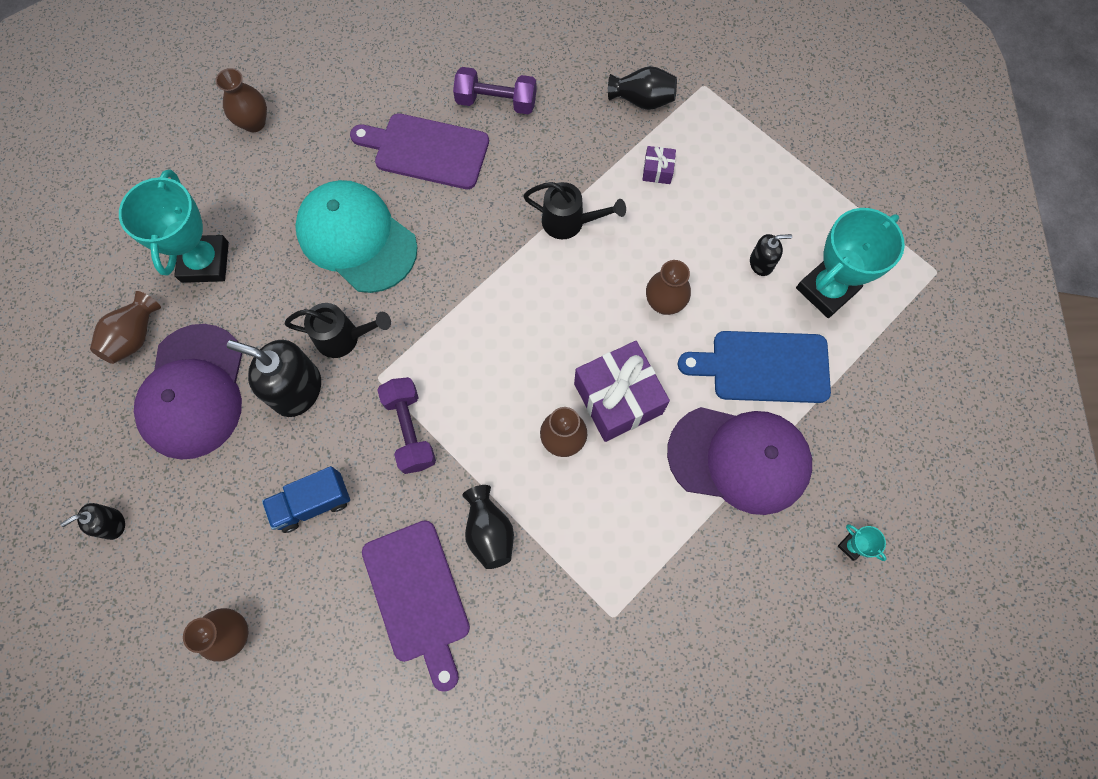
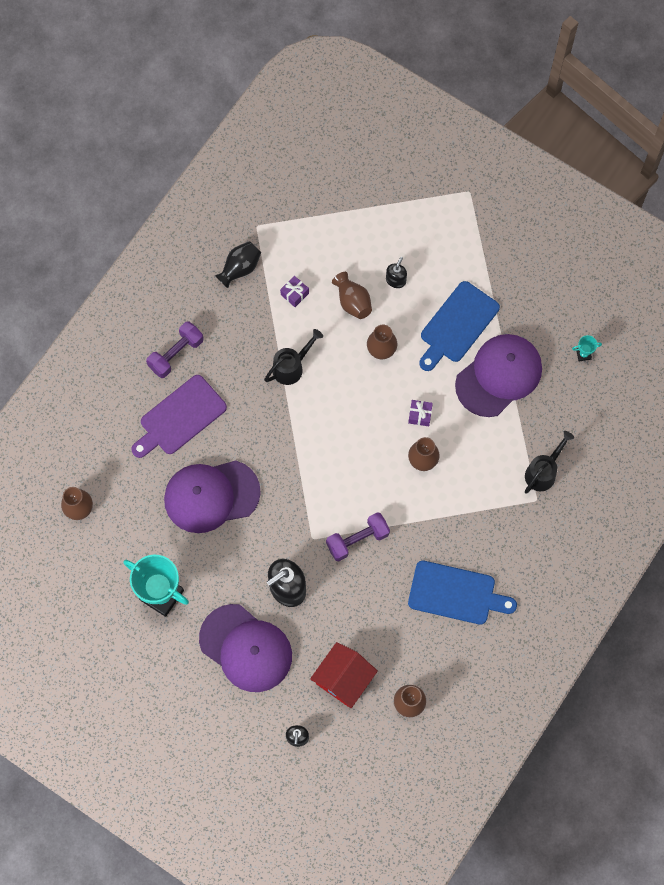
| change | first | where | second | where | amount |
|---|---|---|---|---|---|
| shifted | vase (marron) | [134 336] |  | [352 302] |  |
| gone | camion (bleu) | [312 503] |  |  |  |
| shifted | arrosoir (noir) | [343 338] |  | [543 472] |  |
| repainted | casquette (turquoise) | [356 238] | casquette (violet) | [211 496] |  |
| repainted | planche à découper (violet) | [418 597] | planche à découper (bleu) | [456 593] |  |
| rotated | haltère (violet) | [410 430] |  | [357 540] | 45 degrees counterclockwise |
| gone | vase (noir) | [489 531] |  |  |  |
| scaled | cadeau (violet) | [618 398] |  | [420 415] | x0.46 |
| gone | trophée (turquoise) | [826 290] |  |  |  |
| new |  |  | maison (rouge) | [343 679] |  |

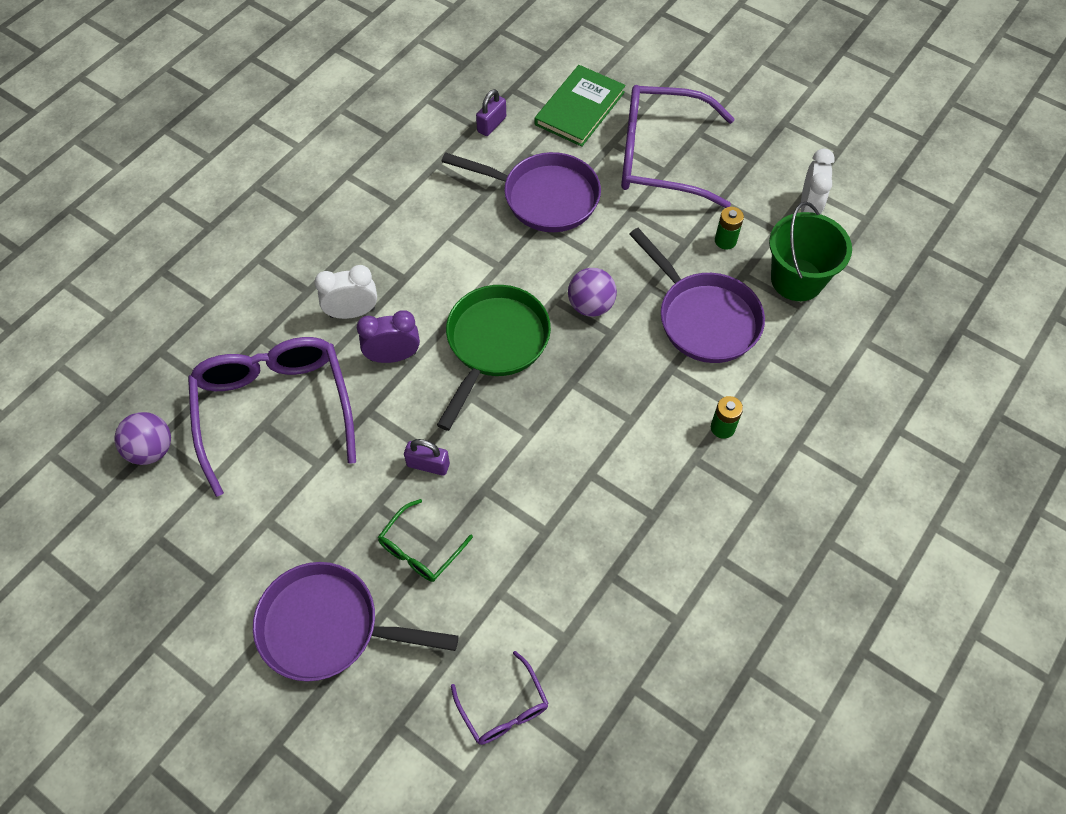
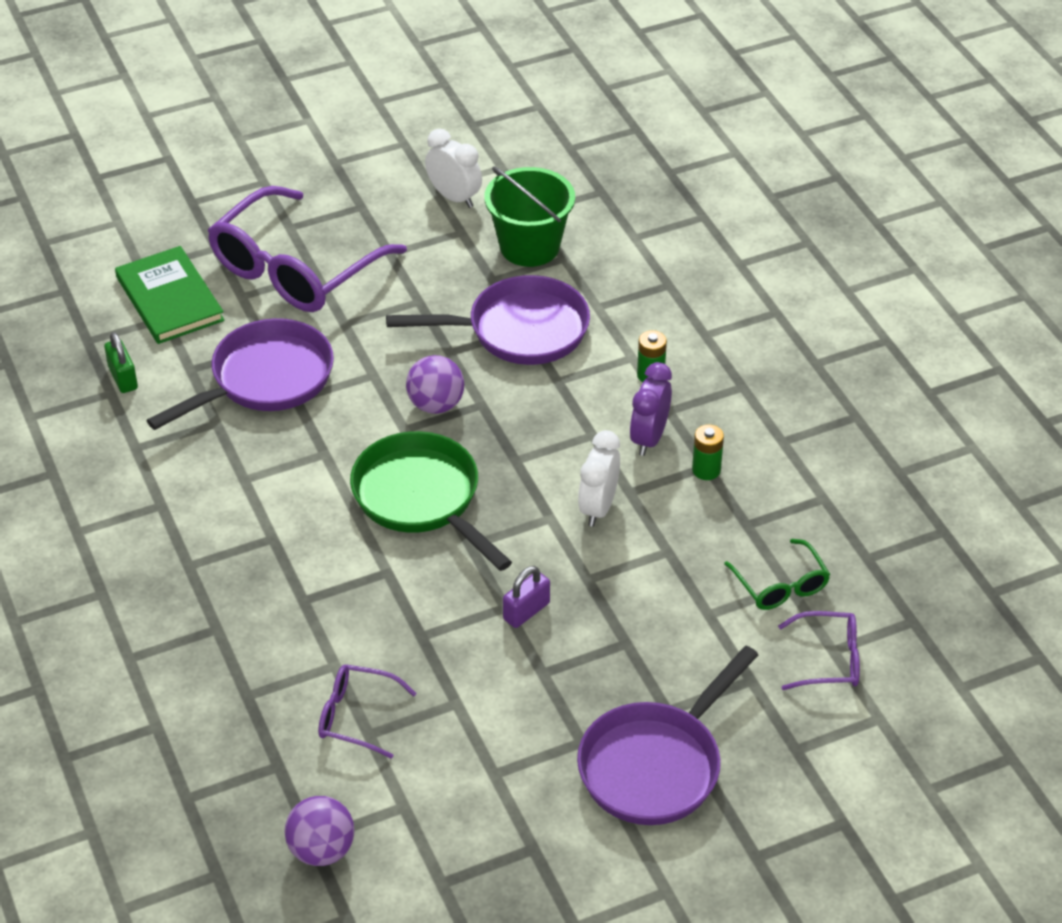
| change | first | where | second | where | amount |
|---|---|---|---|---|---|
| scaled | lunettes (violet) | [275 409] |  | [356 716] | x0.48 |
| shifted | réveil (blanc) | [352 312] |  | [598 507] |  |
| shifted | réveil (violet) | [393 356] |  | [649 438] |  |
| shifted | lunettes (vert) | [420 549] |  | [781 585] |  |
| repainted | cadenas (violet) | [491 124] | cadenas (vert) | [123 378] |  |
| shifted | pile (vert) | [725 241] |  | [706 470] |  |

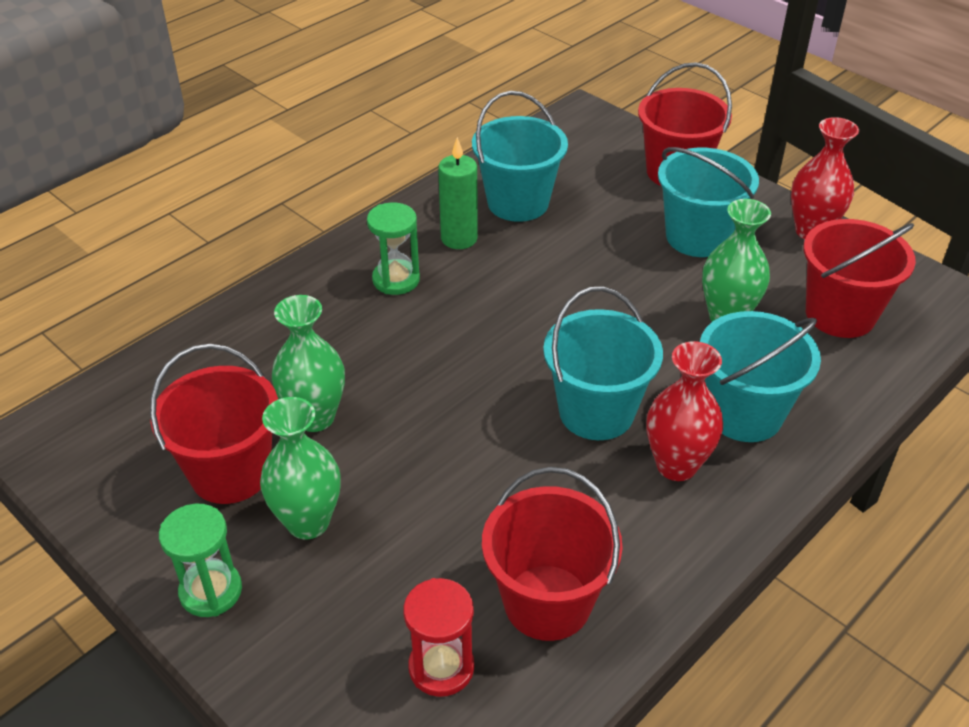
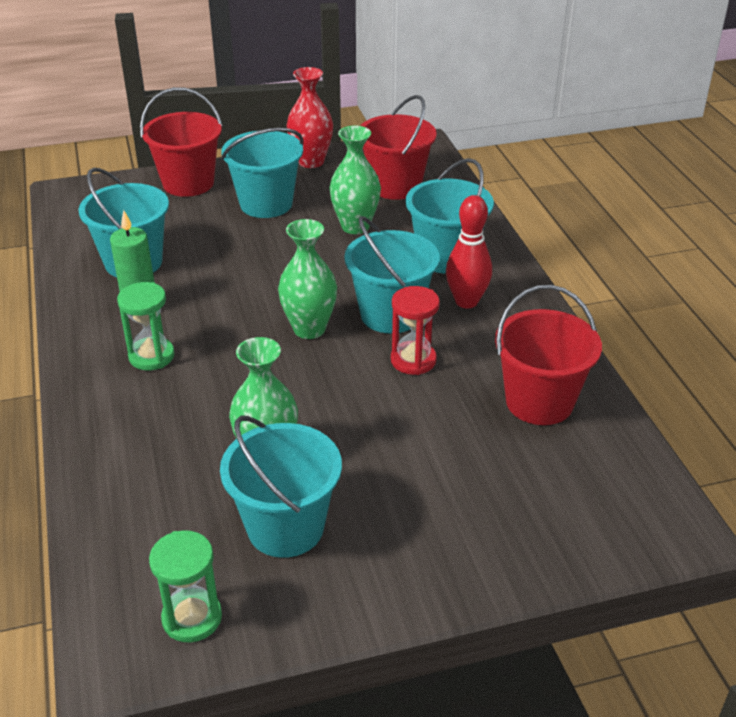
| change | first | where | second | where | amount |
|---|---|---|---|---|---|
| repainted | seau (rouge) | [230 472] | seau (turquoise) | [285 527] |  |
| shifted | sablier (vert) | [211 591] |  | [192 618] |  |
| shifted | vase (vert) | [308 522] |  | [309 329] |  |
| shifted | sablier (rouge) | [441 667] |  | [413 360] |  |
| swapped | vase (rouge) | [676 465] | quille (rouge) | [466 301] |  |

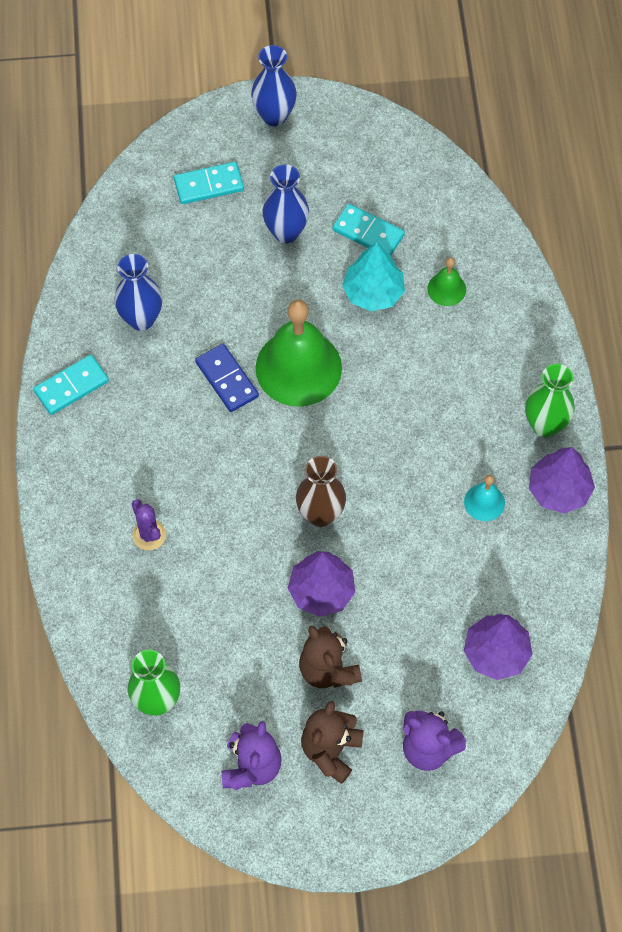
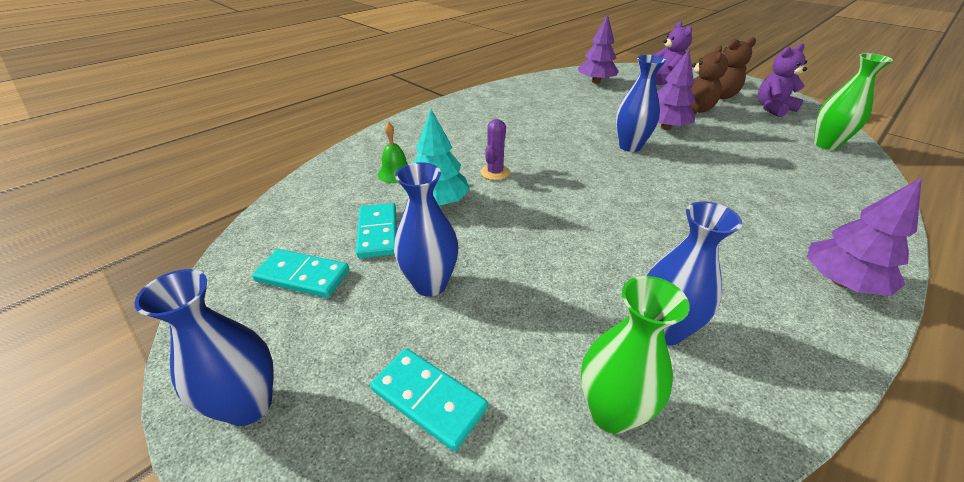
| change | first | where | second | where | amount |
|---|---|---|---|---|---|
| shifted | domino (turquoise) | [71 386] |  | [303 276] |  |
| shifted | cactus (violet) | [149 535] |  | [495 172] |  |
| gone | domino (bleu) | [226 379] |  |  |  |
| gone | cloche (vert) | [298 367] |  |  |  |
| repainted | vase (marron) | [320 514] | vase (bleu) | [630 146] |  |
| gone | cloche (turquoise) | [484 502] |  |  |  |
| shifted | vase (vert) | [545 425] |  | [611 412] |  |
| shifted | arbre (violet) | [559 490] |  | [840 281] |  |

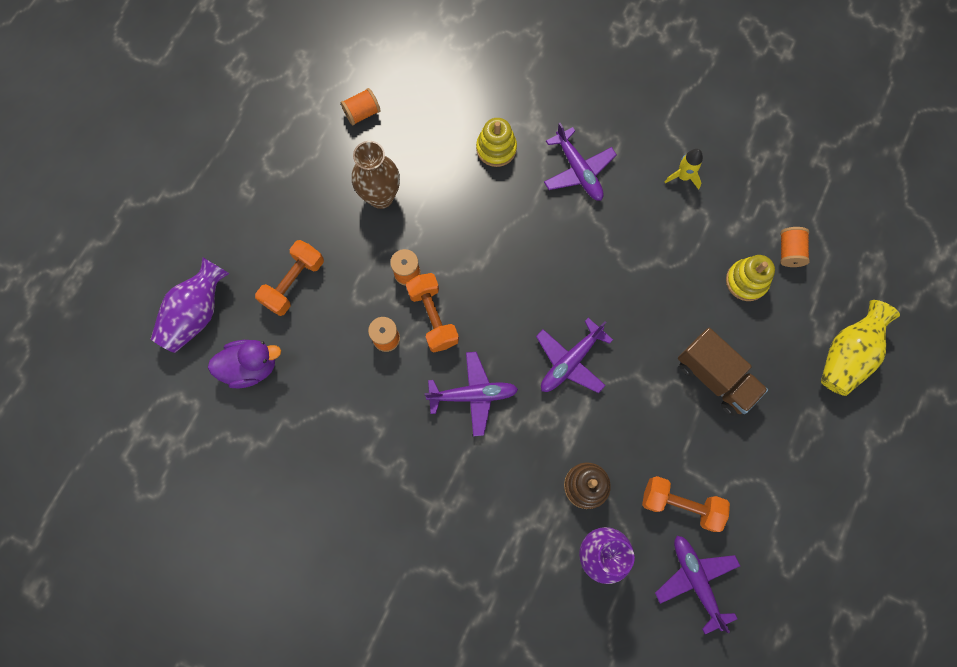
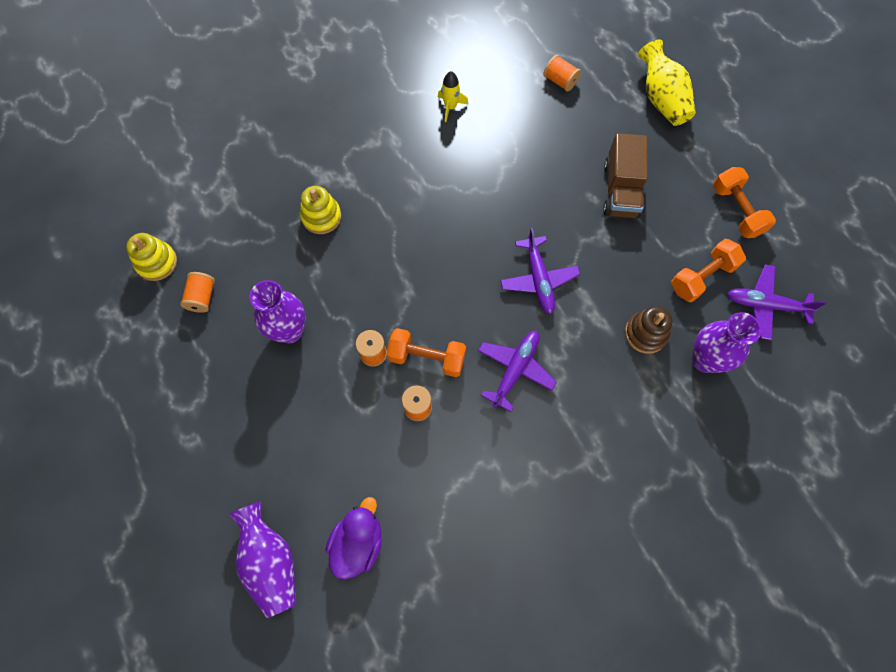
| change | first | where | second | where | amount |
|---|---|---|---|---|---|
| shifted | haltère (orange) | [294 283] |  | [737 210] |  |
| repainted | vase (marron) | [381 197] | vase (violet) | [289 331] |  |
| gone | avion (violet) | [578 171] |  |  |  |
| rotated | camion (marron) | [715 377] |  | [621 190] | 105 degrees clockwise |
| shifted | jouet à empiler (jaune) | [746 281] |  | [156 262] |  |

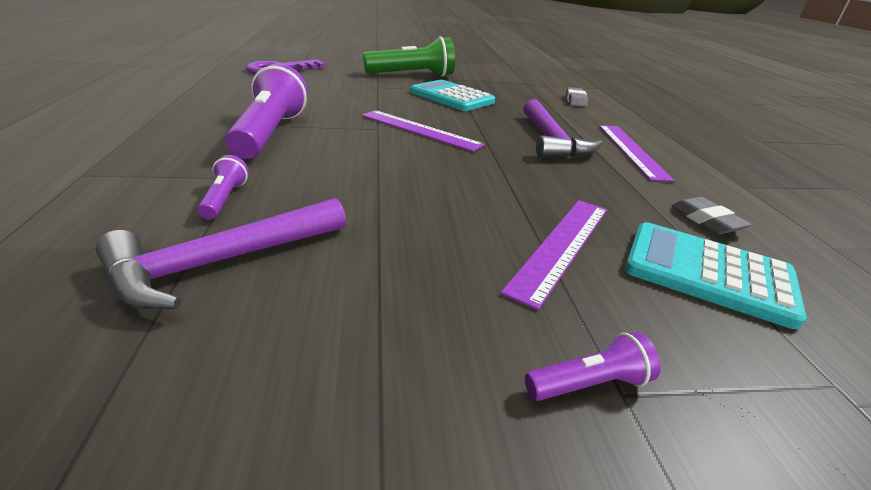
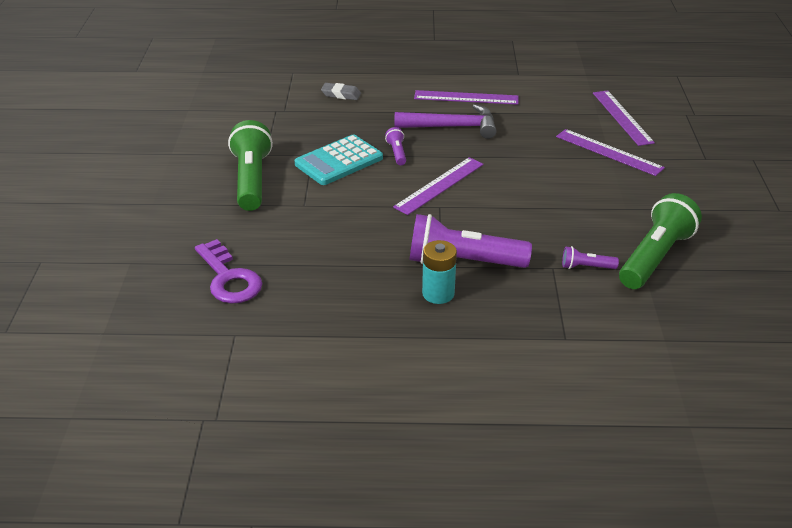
| change | first | where | second | where | amount |
|---|---|---|---|---|---|
| swapped | marteau (violet) | [222 262] | lampe de poche (vert) | [654 257] |  |
| shifted | lampe de poche (violet) | [589 383] |  | [397 153] |  |
| swapped | calculatrice (turquoise) | [707 273] | règle (violet) | [622 117] |  |
| gone | gomme (gris) | [706 220] |  |  |  |
| new |  |  | pile (turquoise) | [438 293] |  |

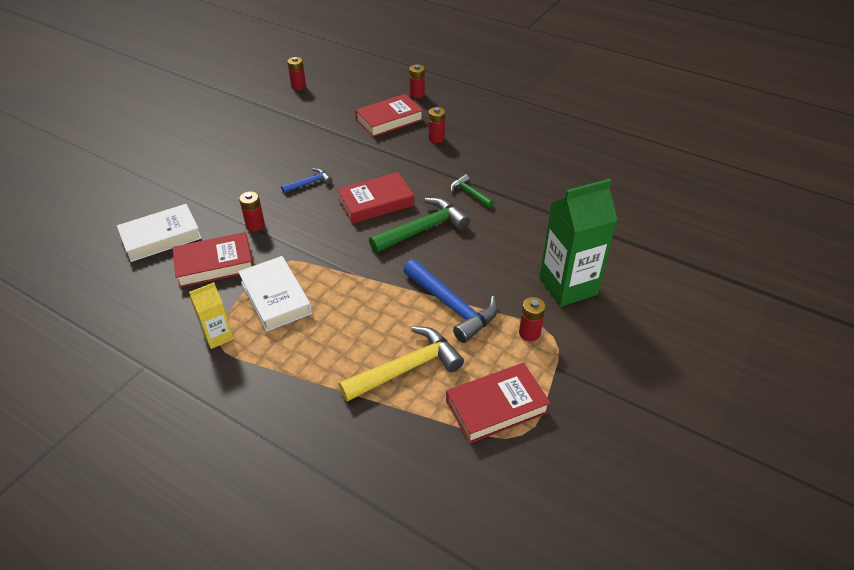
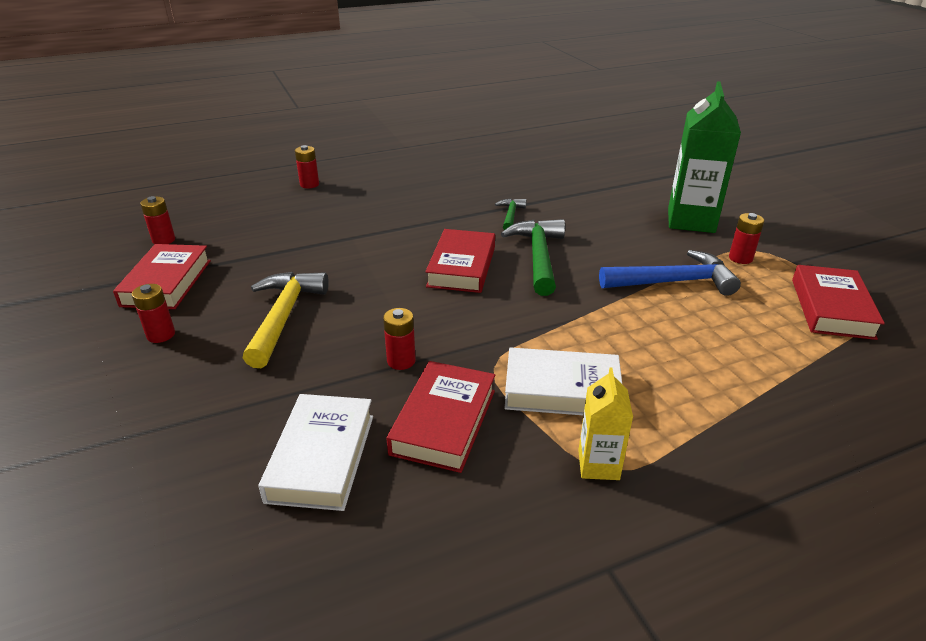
| change | first | where | second | where | amount |
|---|---|---|---|---|---|
| gone | marteau (bleu) | [309 183] |  |  |  |
| shifted | marteau (jaune) | [406 368] |  | [283 316] |  |
| shifted | livre (rouge) | [389 120] |  | [166 283] |  |
| shifted | pile (rouge) | [436 138] |  | [161 335] |  |
| rotated | marteau (vert) | [469 193] |  | [510 215] | 105 degrees clockwise |

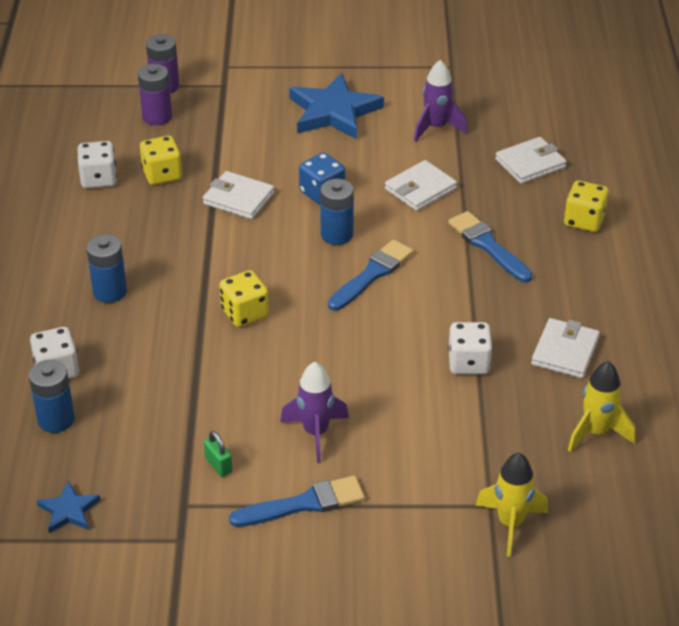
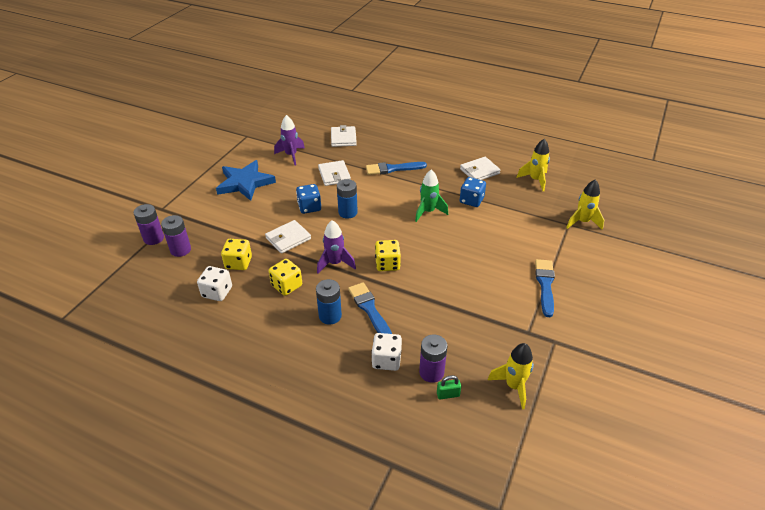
| change | first | where | second | where | amount |
|---|---|---|---|---|---|
| repainted | pile (bleu) | [56 419] | pile (violet) | [431 372] |  |
| swapped | étoile (bleu) | [69 510] | fusée (jaune) | [513 386] |  |
| shifted | cadenas (vert) | [218 465] |  | [448 394] |  |
| shifted | fusée (violet) | [315 433] |  | [335 263] |  |
| shifted | pinceau (bleu) | [372 274] |  | [369 309] |  |
| repainted | dé (blanc) | [468 363] | dé (bleu) | [471 200] |  |
| rotated | portefeuille (blanc) | [565 351] |  | [479 171] | 75 degrees counterclockwise |
| shifted | dé (jaune) | [584 220] |  | [287 286] |  |
| new |  |  | fusée (vert) | [428 212] |  |

